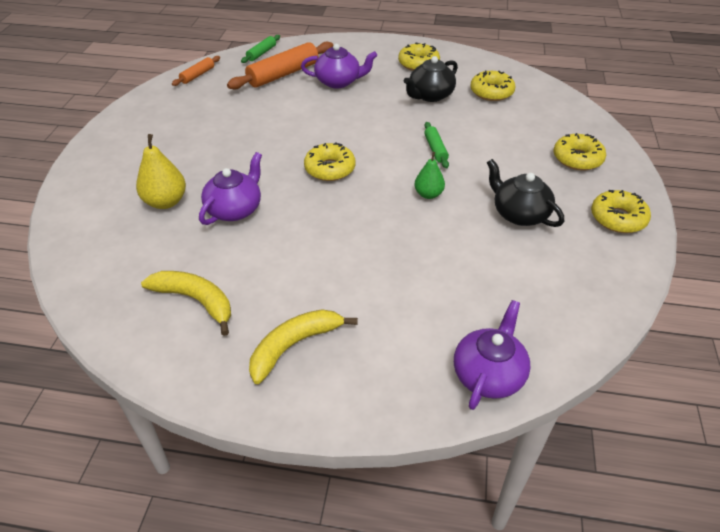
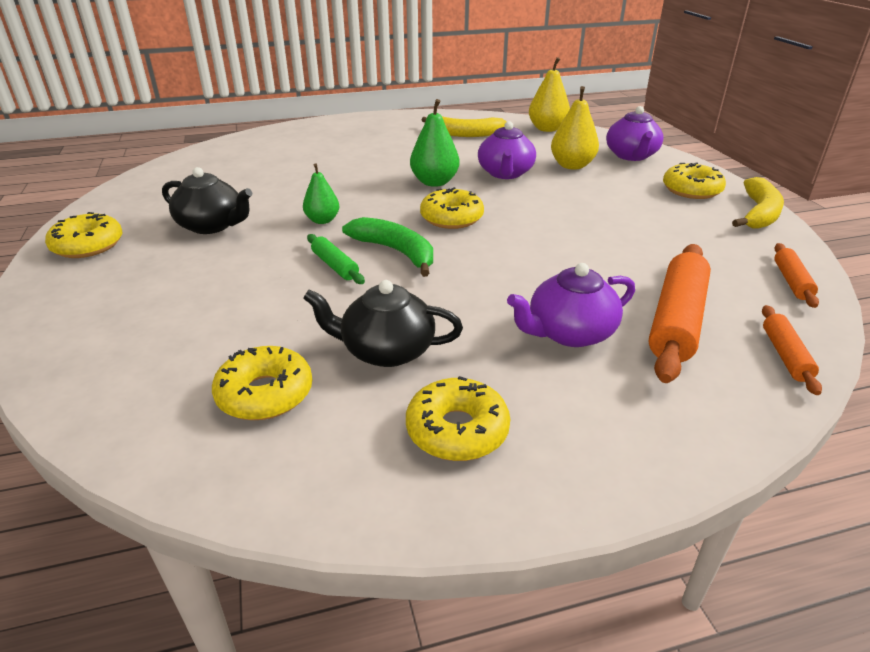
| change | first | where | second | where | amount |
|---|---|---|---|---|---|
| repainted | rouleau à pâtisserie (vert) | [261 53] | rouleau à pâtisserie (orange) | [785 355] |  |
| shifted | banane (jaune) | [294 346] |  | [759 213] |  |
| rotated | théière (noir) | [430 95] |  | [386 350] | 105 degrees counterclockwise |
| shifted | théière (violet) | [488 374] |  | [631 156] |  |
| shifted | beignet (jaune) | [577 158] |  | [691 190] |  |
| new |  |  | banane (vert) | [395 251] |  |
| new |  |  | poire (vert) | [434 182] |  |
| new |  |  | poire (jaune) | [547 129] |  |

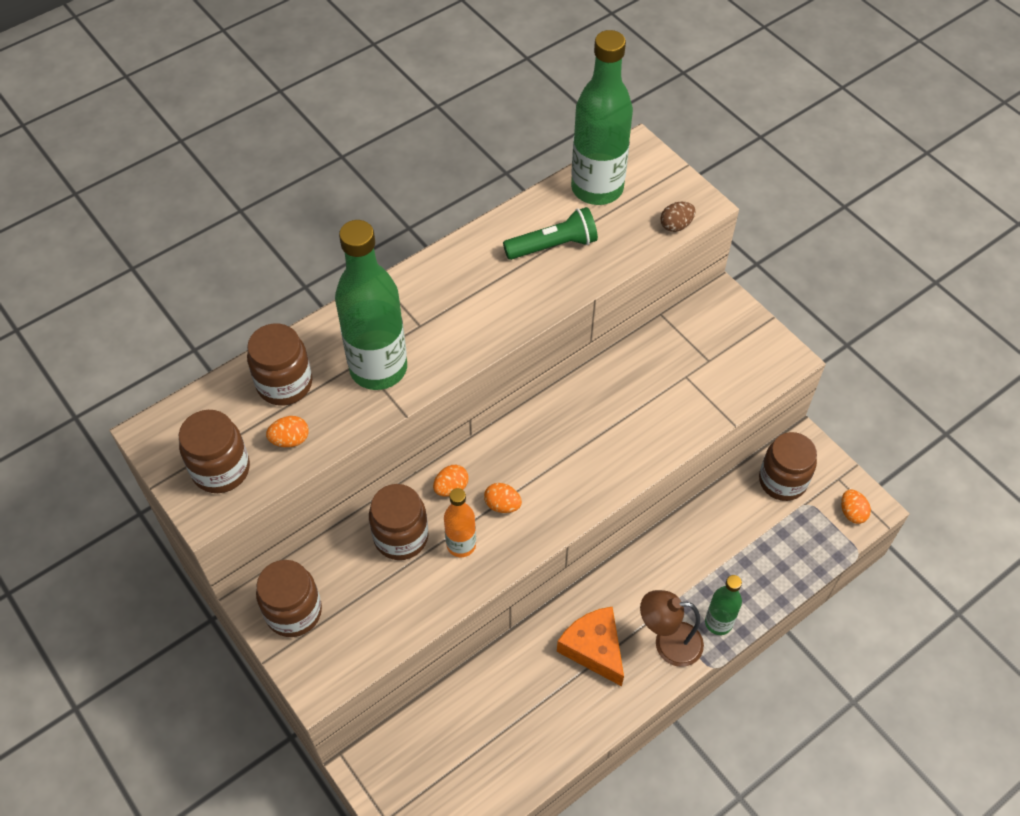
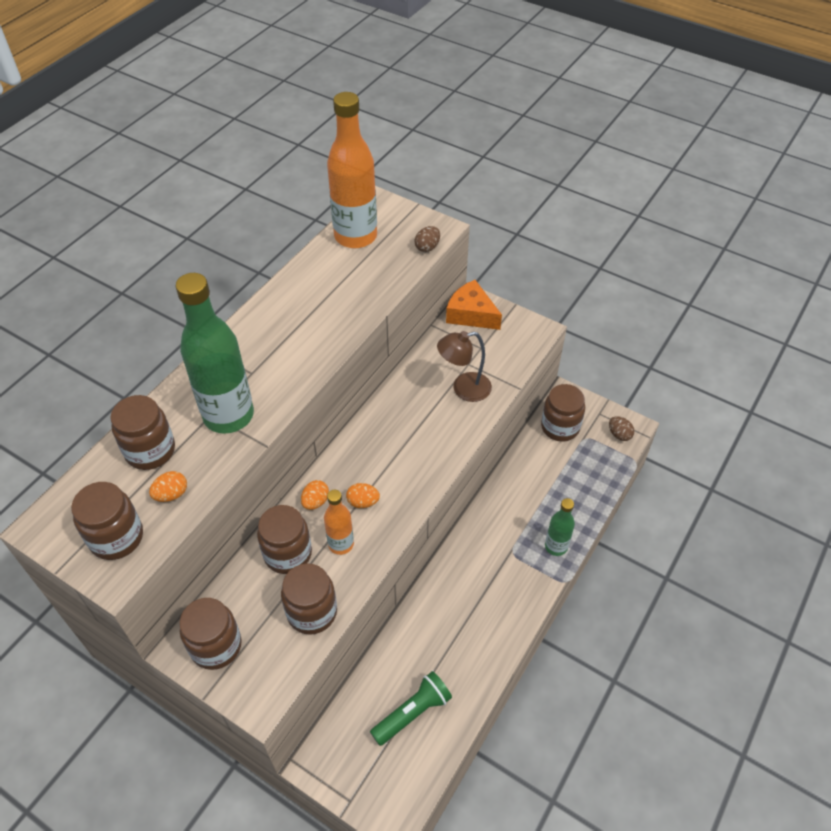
| change | first | where | second | where | amount |
|---|---|---|---|---|---|
| shifted | lampe de poche (vert) | [553 246] |  | [412 713] |  |
| shifted | fromage (orange) | [594 648] |  | [471 314] |  |
| repainted | bouteille (vert) | [597 188] | bouteille (orange) | [355 236] |  |
| shifted | lampe (marron) | [668 643] |  | [463 389] |  |
| repainted | œuf (orange) | [852 513] | œuf (marron) | [619 434] |  |
| new |  |  | bocal (marron) | [312 612] |  |

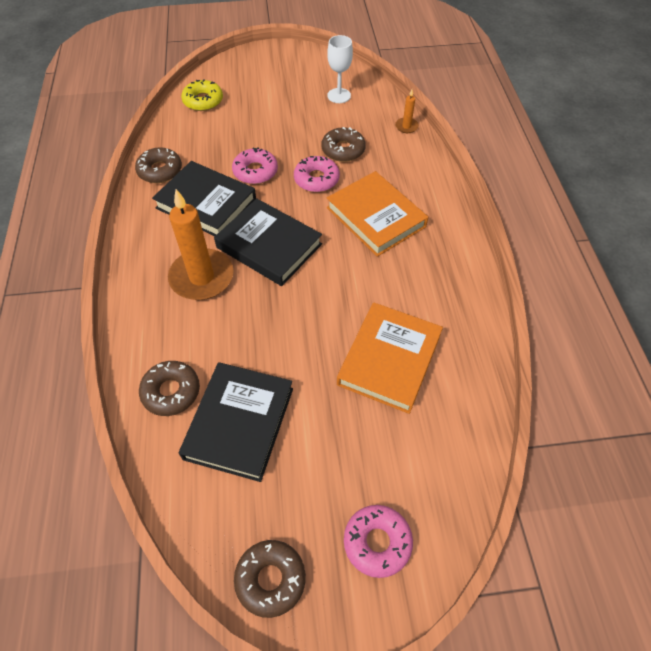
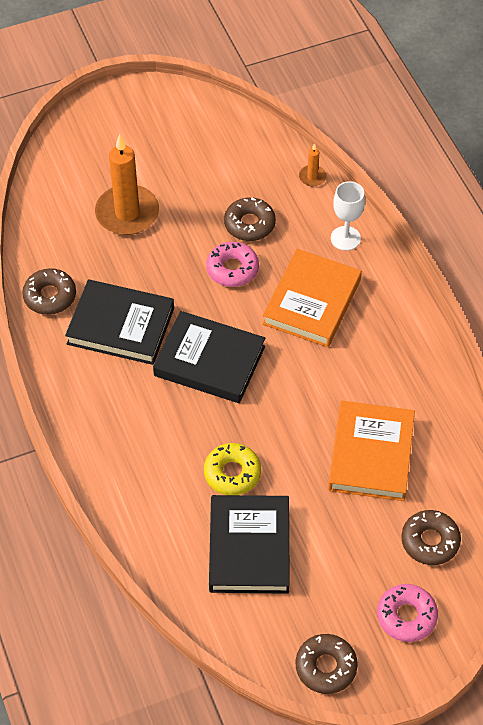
| change | first | where | second | where | amount |
|---|---|---|---|---|---|
| shifted | beignet (marron) | [171 392] |  | [430 541] |  |
| shifted | bougie (orange) | [202 277] |  | [127 213] |  |
| shifted | beignet (jaune) | [203 101] |  | [232 473] |  |
| gone | beignet (rose) | [255 171] |  |  |  |
| shifted | verre à pied (blanc) | [339 96] |  | [345 238] |  |
| rotated | livre (orange) | [376 217] |  | [312 302] | 75 degrees clockwise |

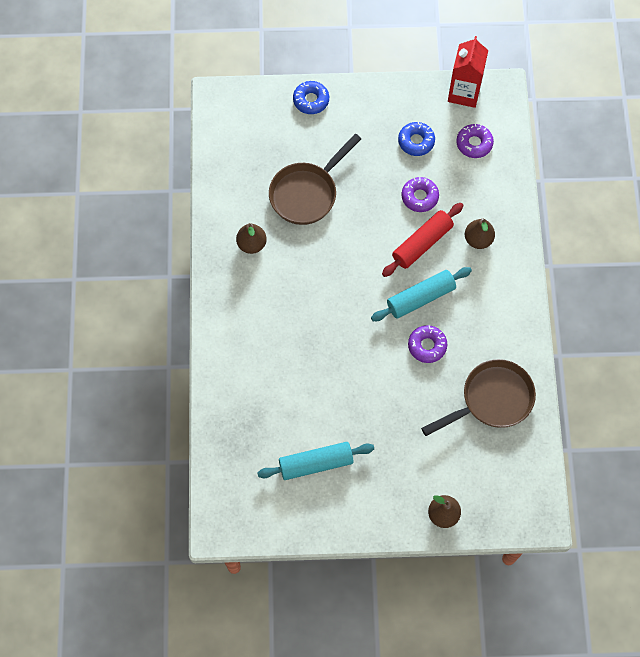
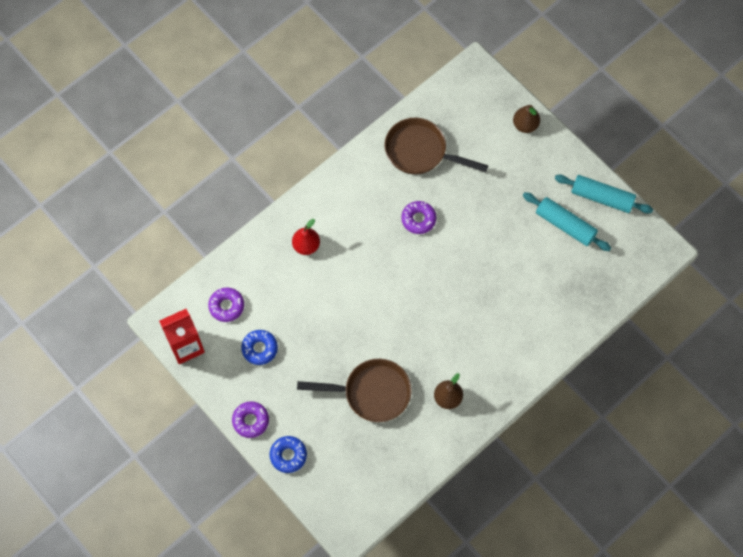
| change | first | where | second | where | amount |
|---|---|---|---|---|---|
| shifted | rouleau à pâtisserie (turquoise) | [420 298] |  | [602 197] |  |
| gone | rouleau à pâtisserie (rouge) | [422 244] |  |  |  |
| shifted | beignet (violet) | [419 197] |  | [251 421] |  |
| repainted | poire (marron) | [478 239] | poire (rouge) | [306 246] |  |

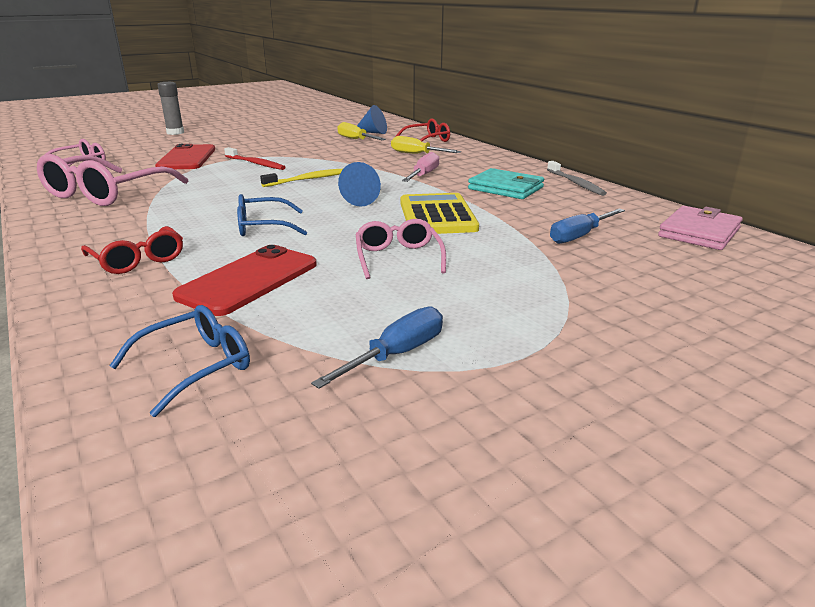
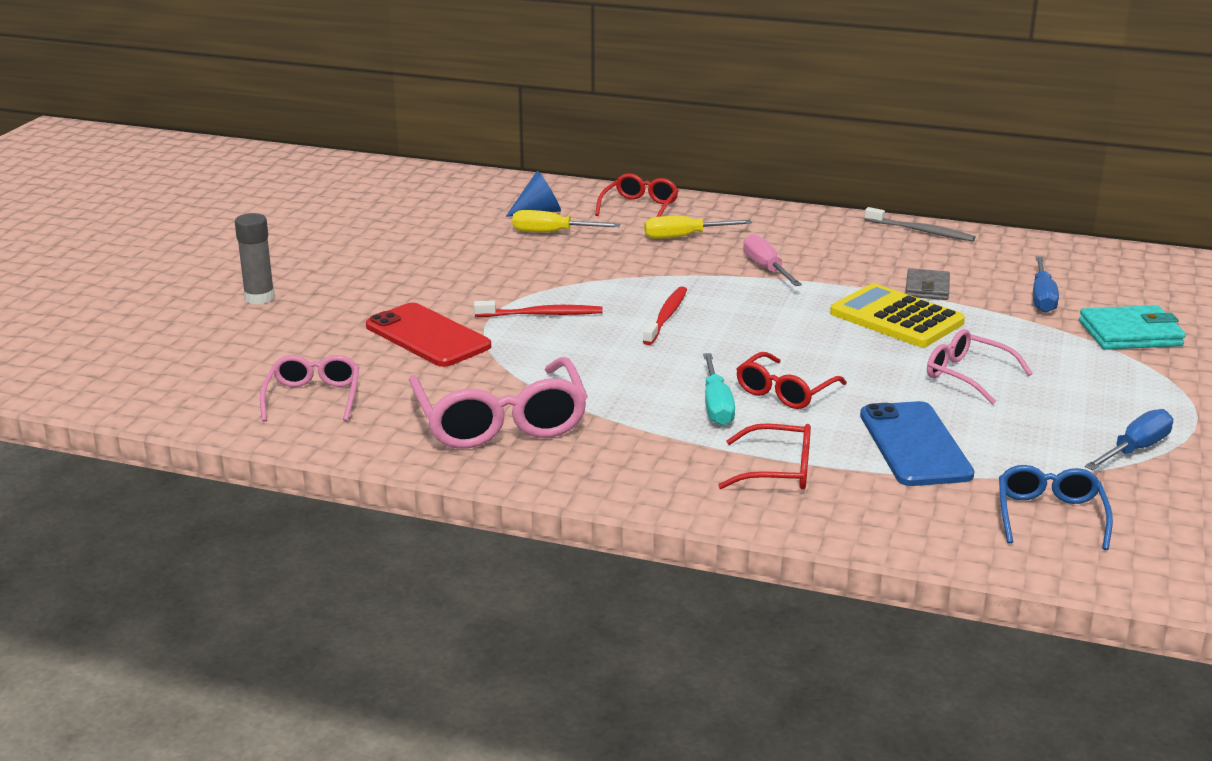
| change | first | where | second | where | amount |
|---|---|---|---|---|---|
| repainted | téléphone (rouge) | [248 280] | téléphone (bleu) | [914 445] |  |
| repainted | lunettes (bleu) | [263 227] | lunettes (rouge) | [785 392] |  |
| repainted | brosse à dents (jaune) | [308 179] | brosse à dents (rouge) | [666 316] |  |
| rotated | tournevis (bleu) | [397 354] |  | [1135 449] | 45 degrees clockwise |
| gone | cône (bleu) | [357 200] |  |  |  |
| shifted | portefeuille (turquoise) | [506 188] |  | [1130 333] |  |
| gone | portefeuille (rose) | [699 232] |  |  |  |
| new |  |  | tournevis (turquoise) | [716 405] |  |
| new |  |  | portefeuille (gris) | [927 288] |  |

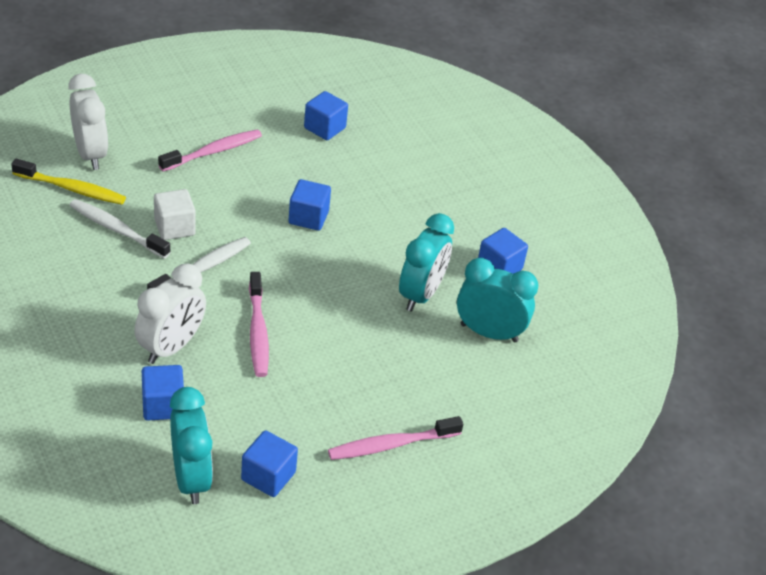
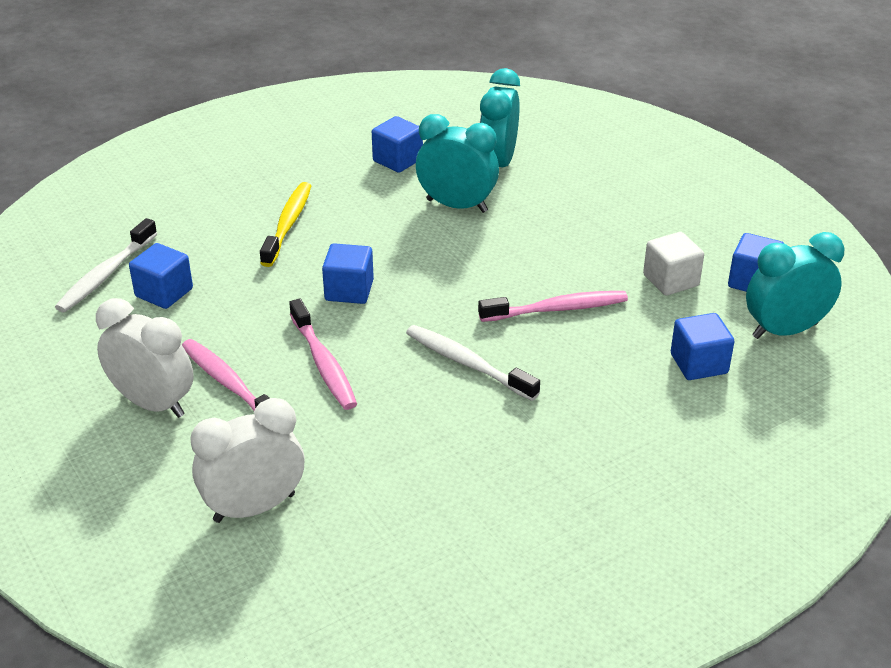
| change | first | where | second | where | amount |
|---|---|---|---|---|---|
| shifted | brosse à dents (jaune) | [72 189] |  | [288 224] |  |
| shifted | brosse à dents (blanc) | [117 229] |  | [106 274] |  |
| shifted | réveil (blanc) | [171 347] |  | [153 404] |  |
| shifted | cube (blanc) | [174 227] |  | [671 280] |  |
| shifted | brosse à dents (rose) | [391 445] |  | [323 363] |  |

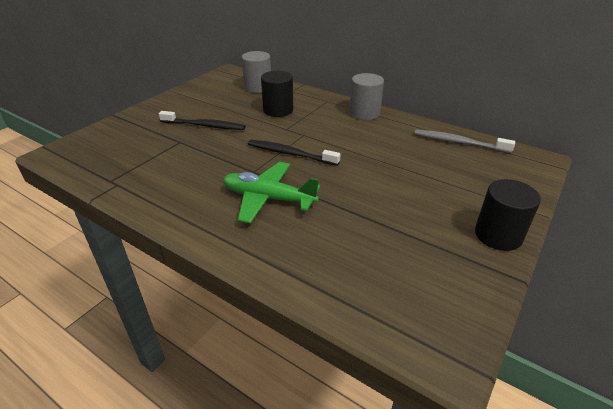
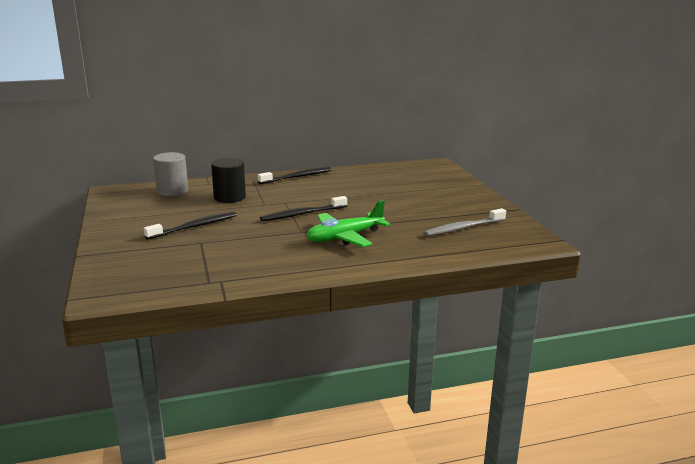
| change | first | where | second | where | amount |
|---|---|---|---|---|---|
| swapped | cylindre (gris) | [364 113] | brosse à dents (noir) | [297 177] |  |
| shifted | brosse à dents (gris) | [459 142] |  | [463 228] |  |
| gone | cylindre (noir) | [498 235] |  |  |  |

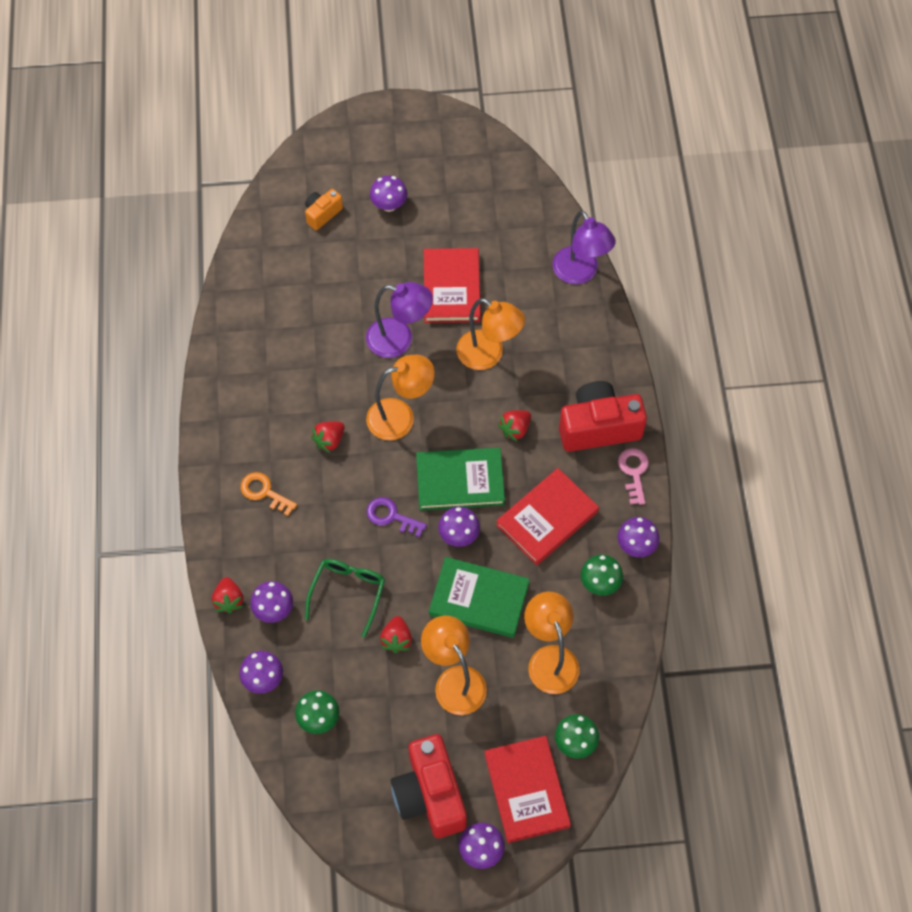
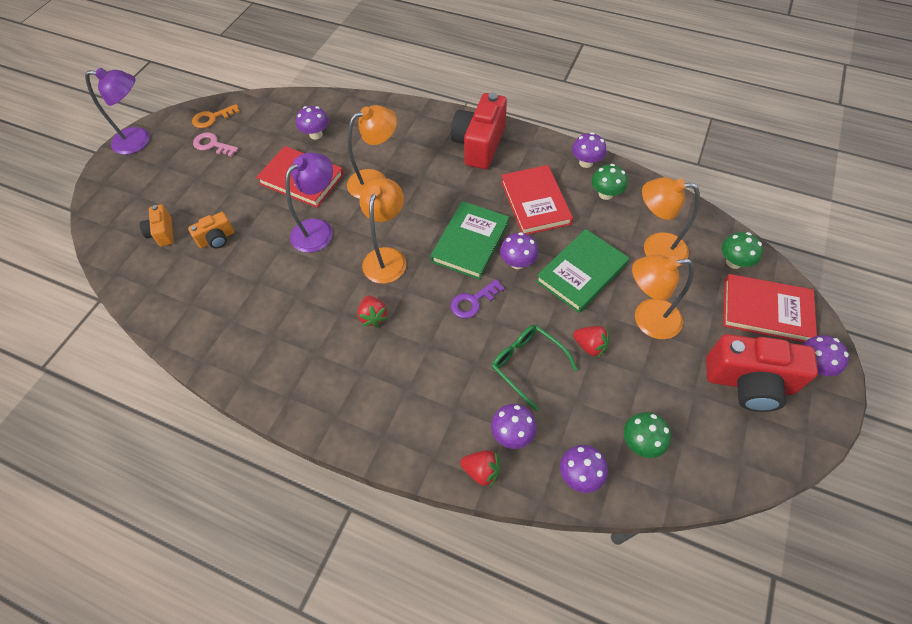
| change | first | where | second | where | amount |
|---|---|---|---|---|---|
| shifted | clé (orange) | [264 492] |  | [212 118] |  |
| shifted | champignon (violet) | [389 205] |  | [316 134] |  |
| gone | fraise (rouge) | [515 429] |  |  |  |
| shifted | lampe (violet) | [580 273] |  | [139 141] |  |
| shifted | clé (rose) | [634 472] |  | [212 145] |  |
| new |  |  | appareil photo (orange) | [217 239] |  |

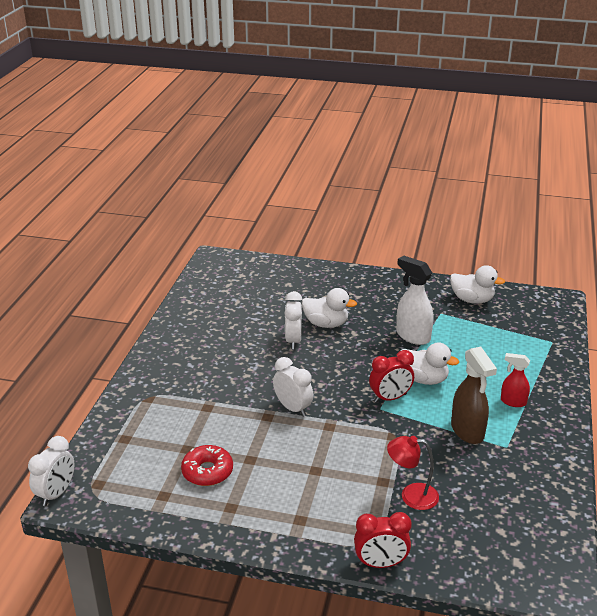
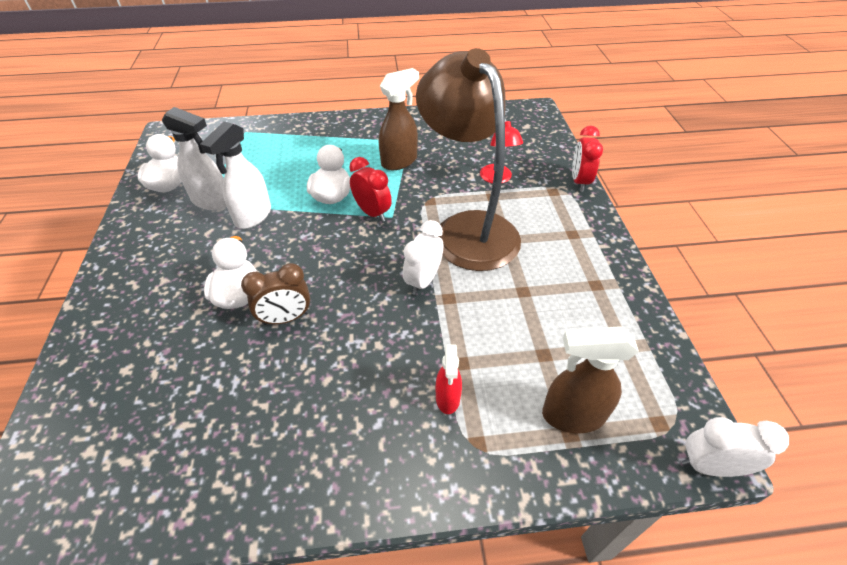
| change | first | where | second | where | amount |
|---|---|---|---|---|---|
| gone | beignet (rouge) | [207 471] |  |  |  |
| repainted | réveil (blanc) | [293 340] | réveil (marron) | [286 318] |  |
| rotated | réveil (rouge) | [380 563] |  | [579 181] | 150 degrees counterclockwise |
| shifted | vaporisateur (rouge) | [513 402] |  | [447 398] |  |
| new |  |  | vaporisateur (blanc) | [211 201] |  |
| new |  |  | lampe (marron) | [467 228] |  |
| new |  |  | vaporisateur (marron) | [572 415] |  |

